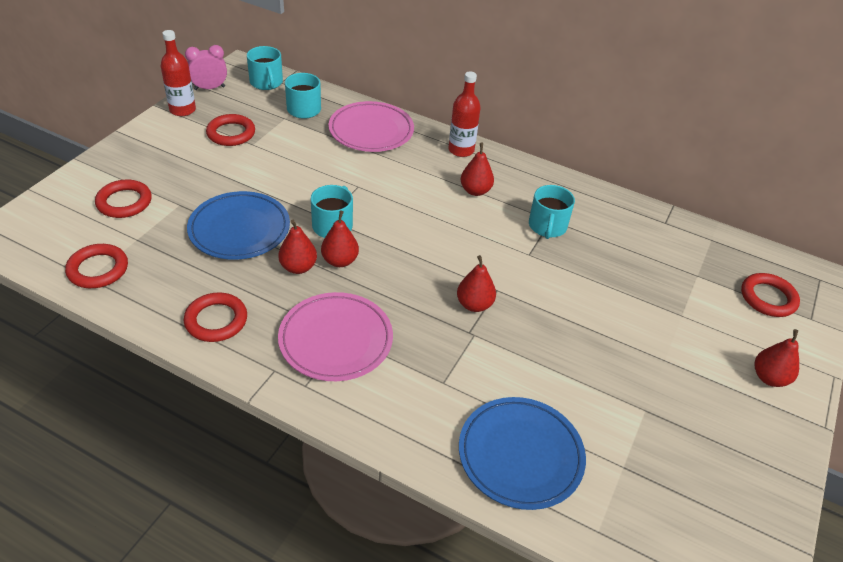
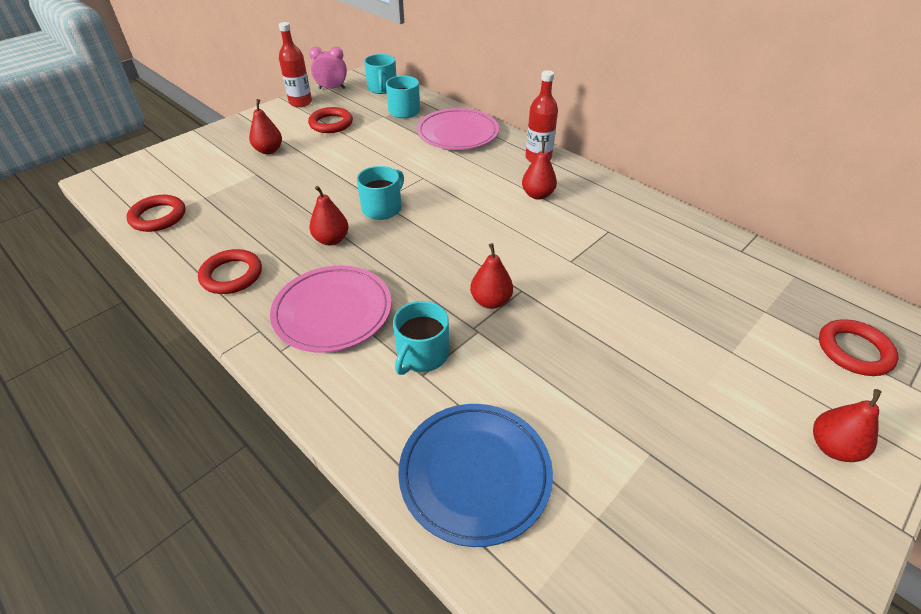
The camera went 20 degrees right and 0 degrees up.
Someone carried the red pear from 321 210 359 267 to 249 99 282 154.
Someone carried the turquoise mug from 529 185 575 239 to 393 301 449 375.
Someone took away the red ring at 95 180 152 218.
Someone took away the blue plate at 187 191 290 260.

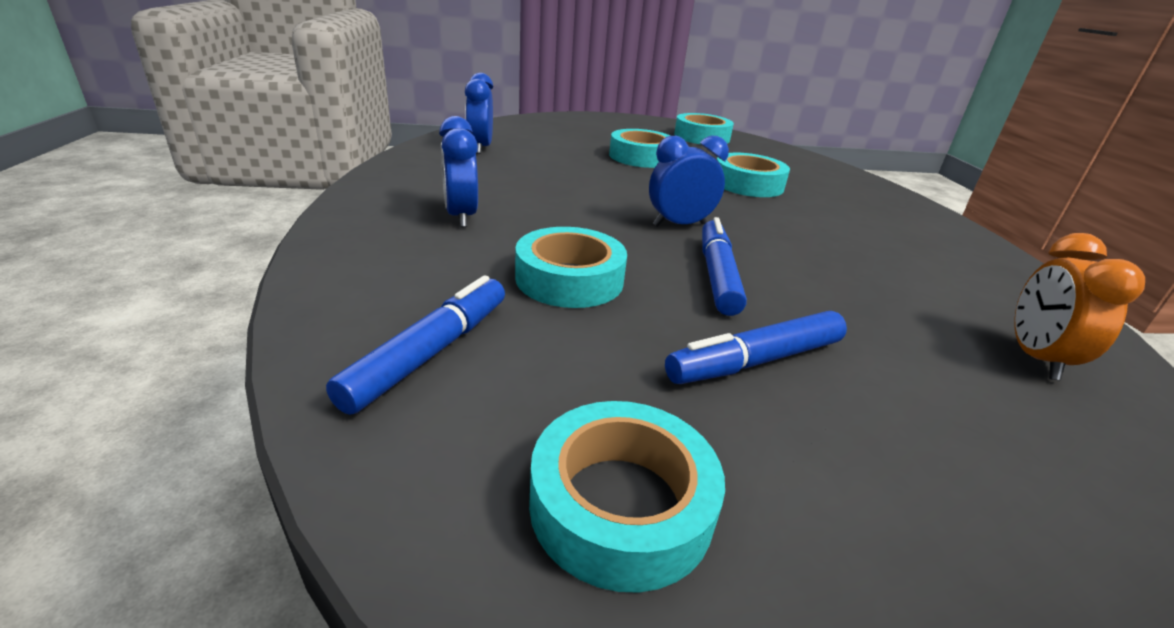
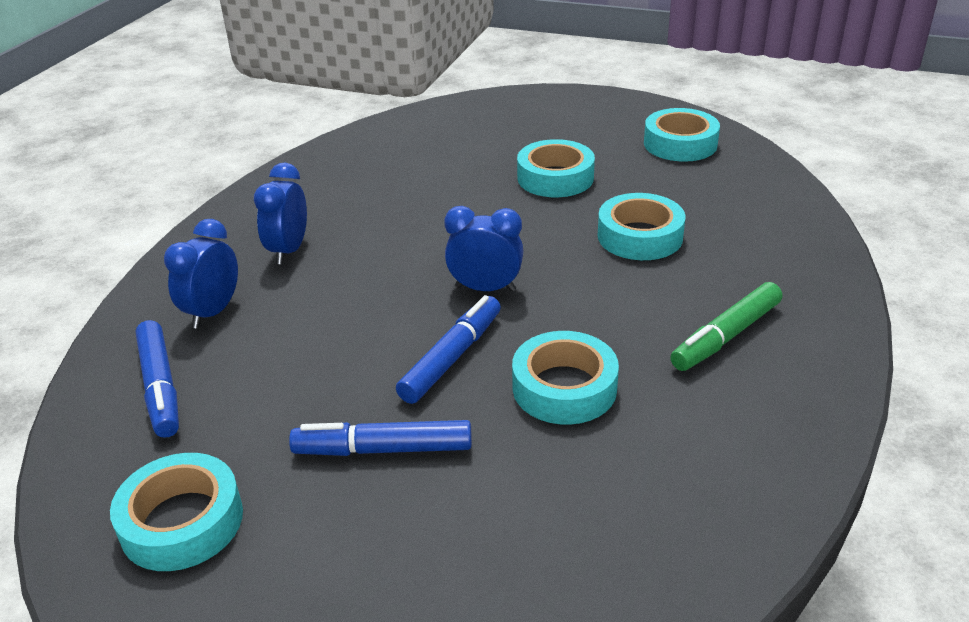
The camera went 30 degrees right and 5 degrees up.
Someone rotated the blue marker at 326 275 505 415 by 105 degrees clockwise.
Someone carried the blue clock from 465 73 493 154 to 164 219 238 329.
Someone carried the turquoise tape from 515 227 627 308 to 512 331 619 425.
Someone put down the green marker at 670 282 782 371.
Someone took away the orange clock at 1014 233 1145 381.

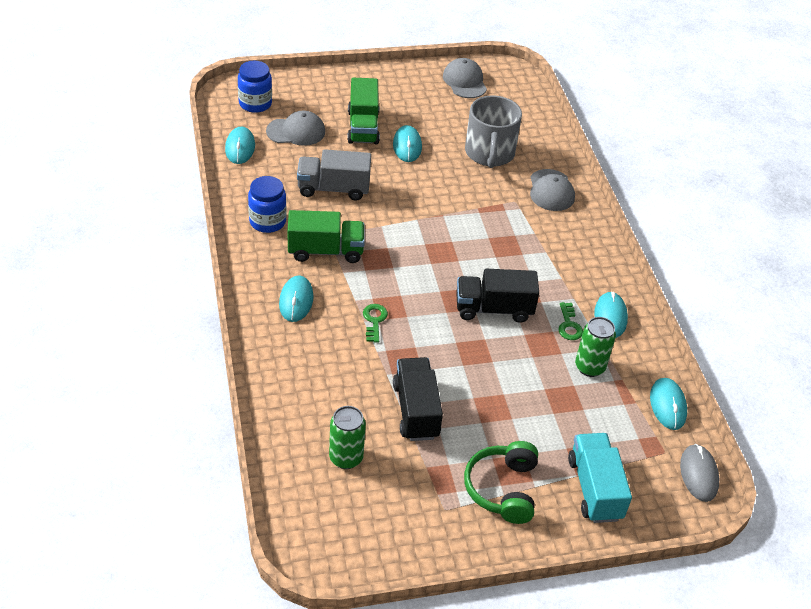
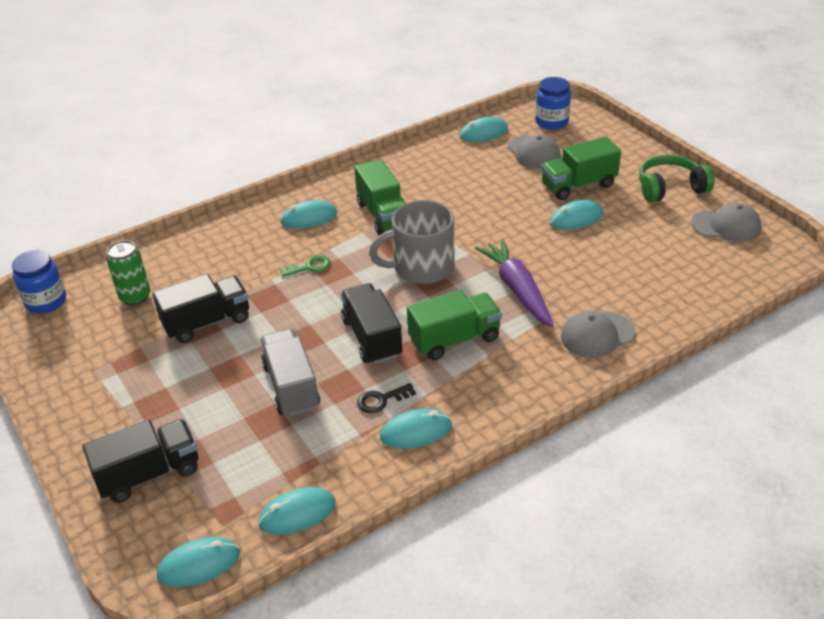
The camera went 75 degrees right and 5 degrees down.
Someone carried the blue jar from 248 176 286 233 to 12 250 66 314.
Someone repainted the turquoise truck at 568 433 632 523, which became the black truck at 82 419 198 503.
Someone repainted the grey mouse at 680 444 719 502, which became the turquoise mouse at 157 537 240 587.
Someone carried the grey truck from 297 149 371 201 to 260 329 320 417.
Someone repainted the green key at 558 302 583 340, which became the black key at 357 383 416 414.
Someone carried the grey mug from 465 96 522 168 to 369 200 454 284.
Someone put down the green truck at 407 290 502 360.
Someone put down the purple carrot at 475 239 554 328.
Someone carried the green headphones from 464 441 538 524 to 639 155 714 202.
Someone rotated the grey cap at 443 58 487 98 by 45 degrees clockwise.
Someone took away the green can at 575 317 616 377.

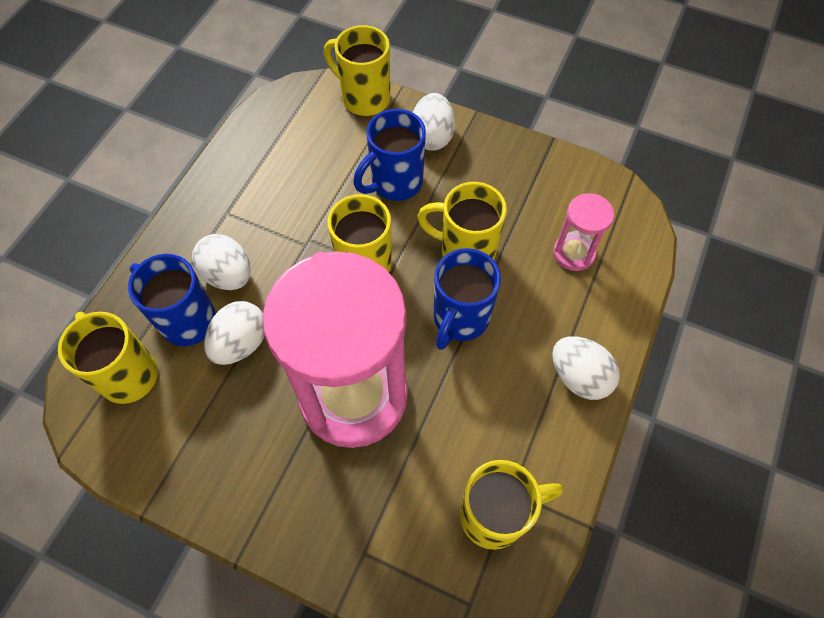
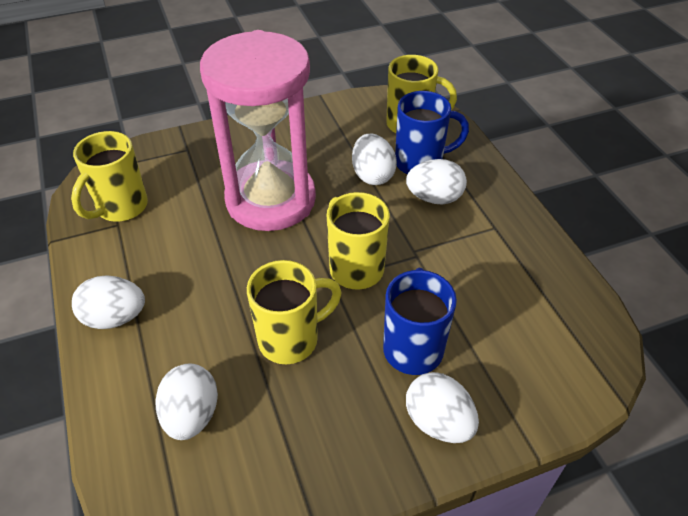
The camera went 135 degrees right and 15 degrees down.
Someone swapped the pink hourglass at 553 193 614 271 for the white egg at 156 363 218 440.
Someone took away the yellow mug at 324 25 390 116.
Someone took away the blue mug at 434 248 501 350.

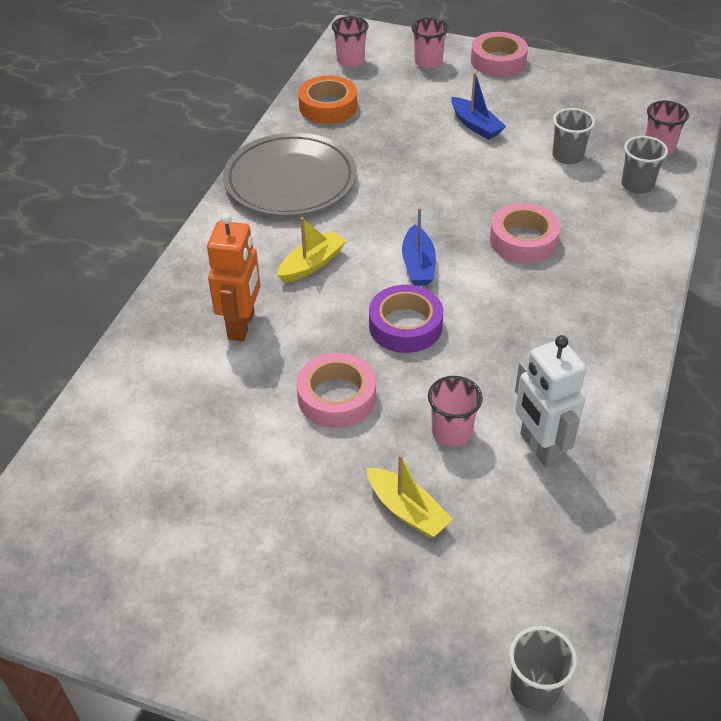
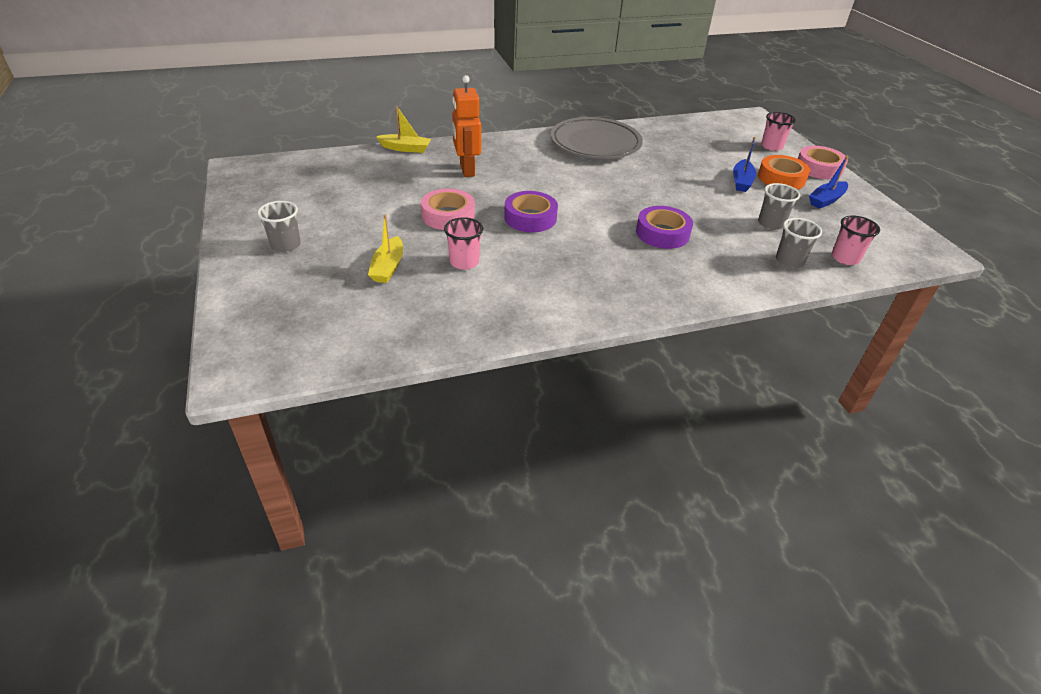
The camera went 50 degrees right and 5 degrees down.
Someone carried the grey cup from 509 626 577 711 to 257 201 301 252.
Someone carried the yellow boat from 277 217 346 283 to 376 106 431 153.
Someone rotated the orange robot at 207 212 261 341 by 105 degrees clockwise.
Someone repainted the pink tape at 490 203 560 263, which became the purple tape at 636 206 693 249.
Someone carried the orange tape from 298 76 357 124 to 758 155 810 189.
Someone carried the blue boat from 402 207 436 286 to 809 156 848 209.
Someone took away the pink cup at 332 16 368 67.
Someone took away the white robot at 515 335 586 468.

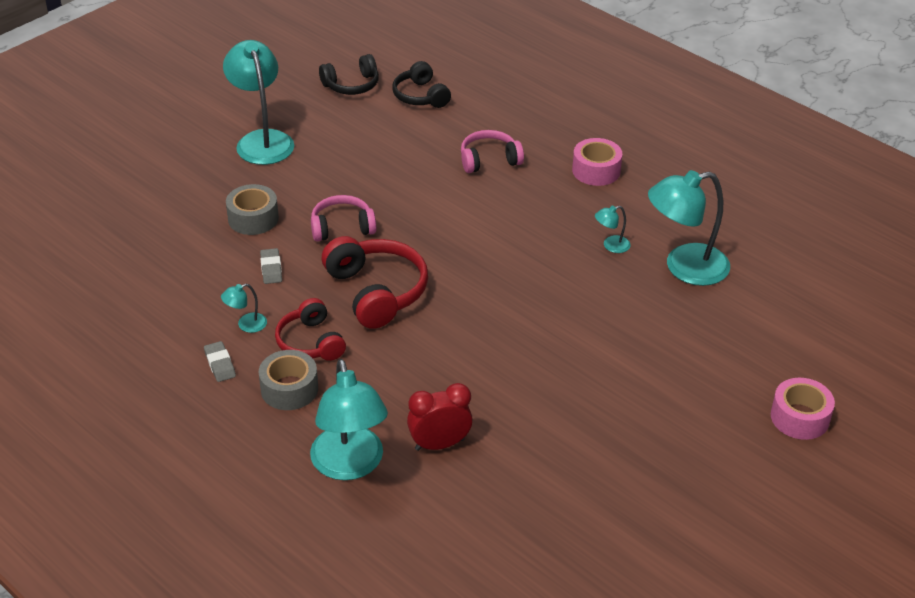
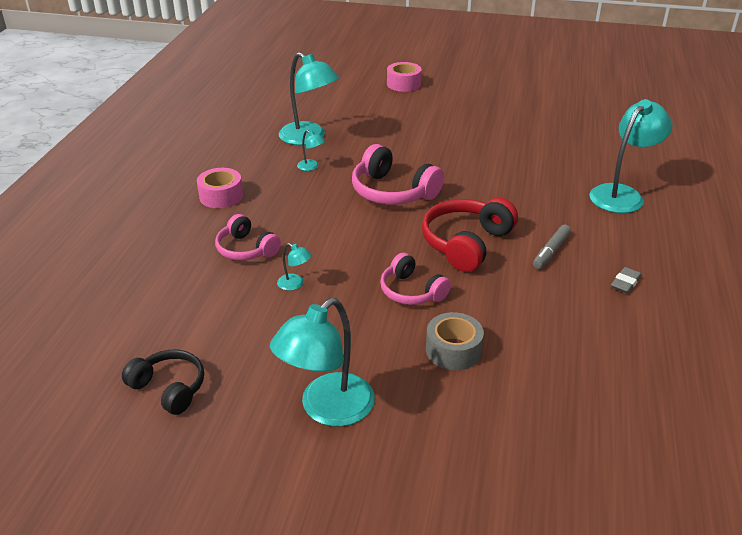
The camera went 120 degrees left and 5 degrees down.
Someone carried the turquoise lamp from 221 284 267 333 to 277 243 312 291.
Someone put down the pink headphones at 352 144 444 205.
Someone swapped the red headphones at 275 298 346 361 for the grey marker at 533 225 571 269.
Someone took away the grey tape at 259 350 318 410.
Someone took away the grey eraser at 260 248 282 284.
Someone took away the black headphones at 392 61 451 108.
Someone took away the red clock at 407 383 473 451.

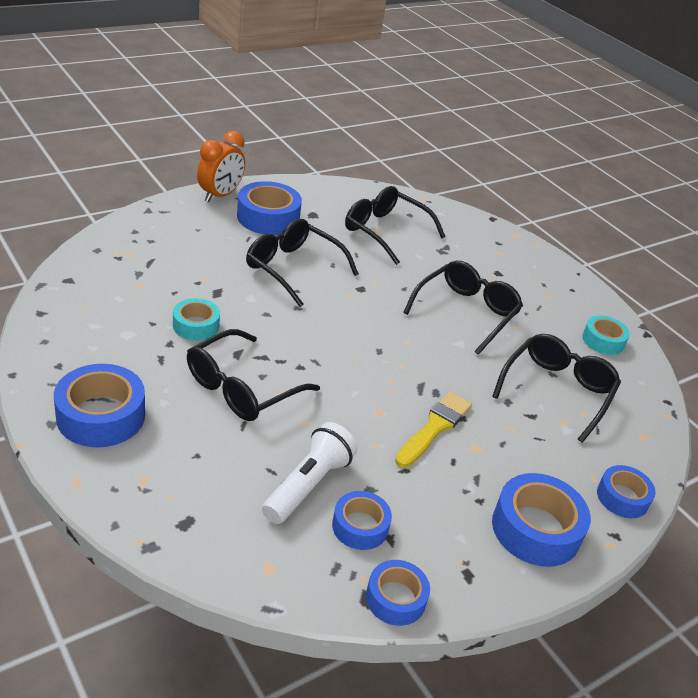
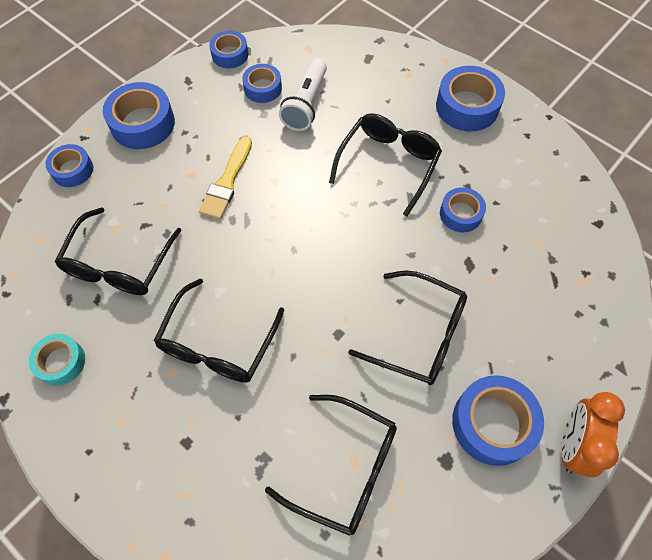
The camera went 170 degrees right and 25 degrees up.
Someone repainted the turquoise tape at 173 298 220 341, which became the blue tape at 440 187 486 232.

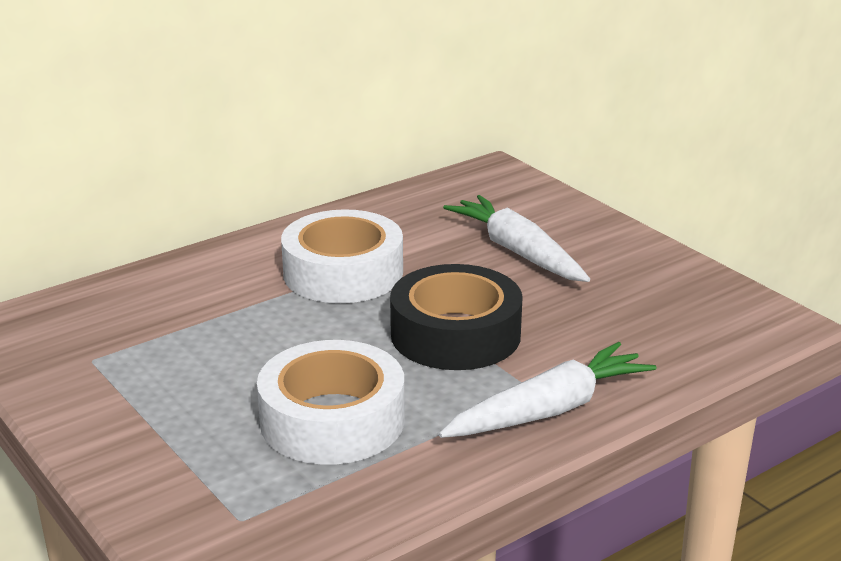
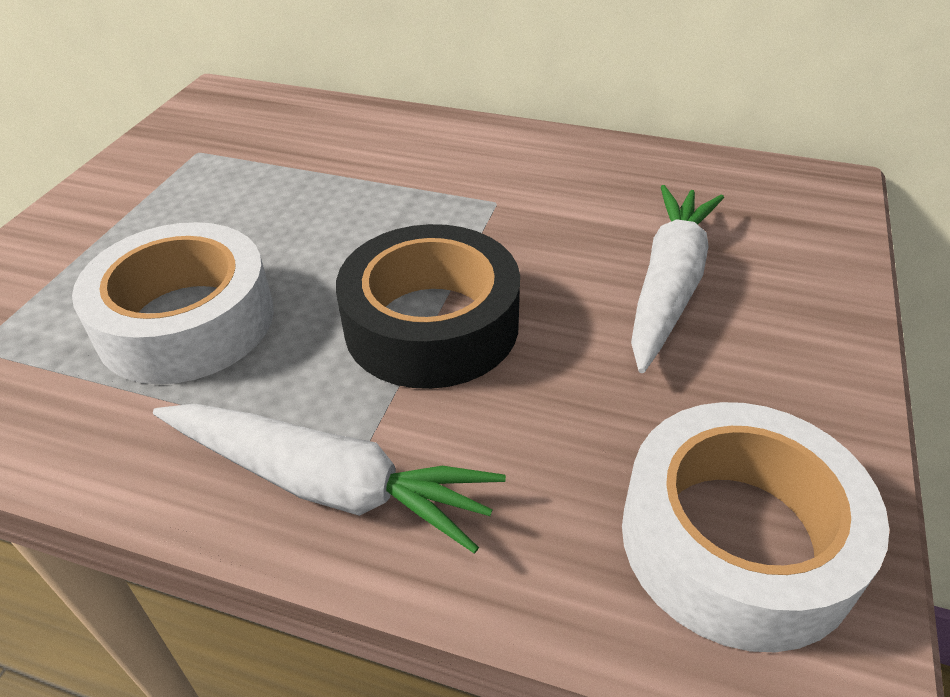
The camera went 55 degrees right and 15 degrees up.
Someone carried the white tape from 281 209 403 303 to 622 402 889 653.

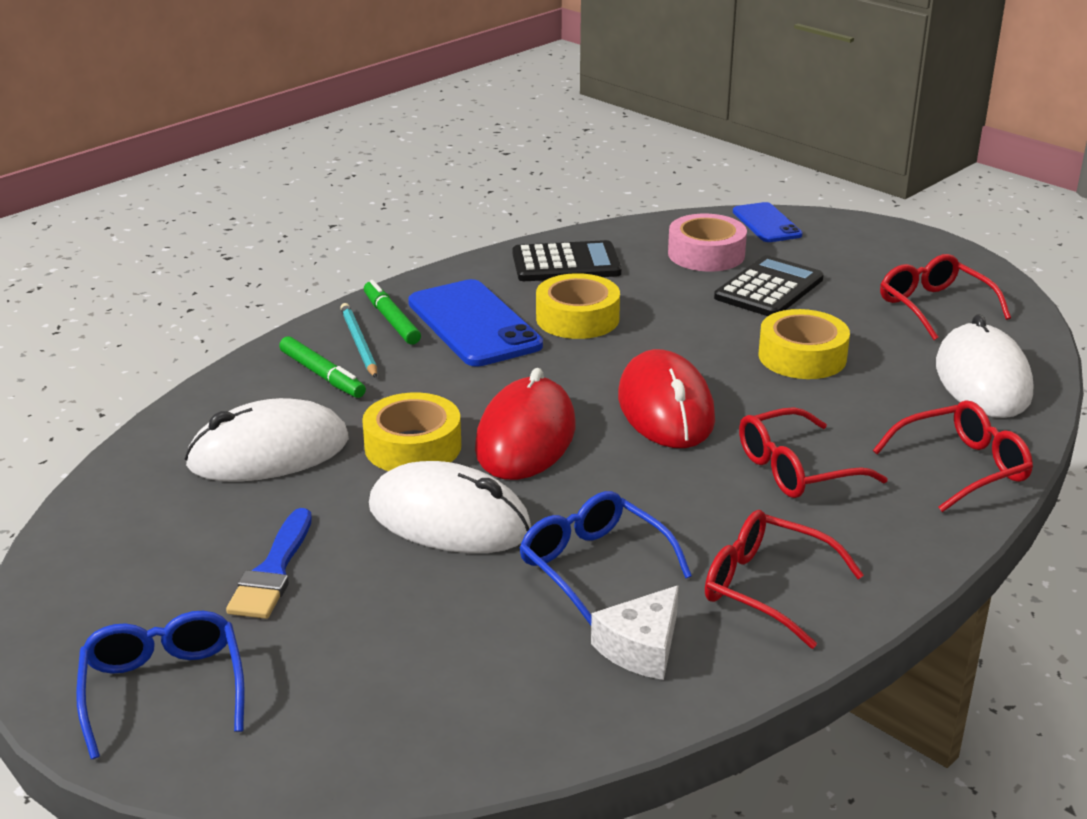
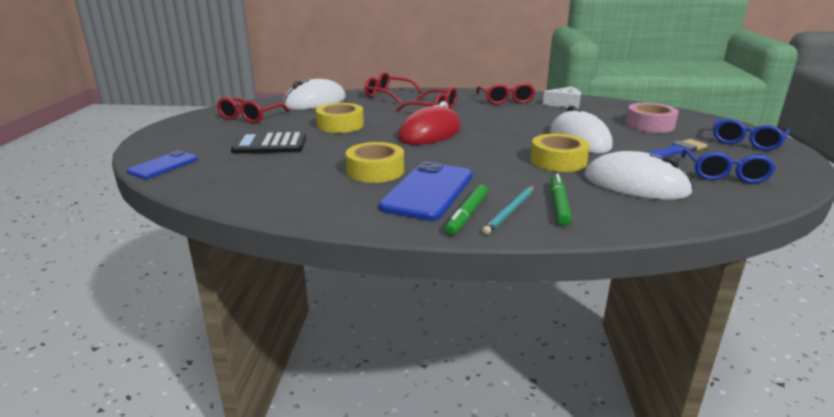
The camera went 130 degrees left and 5 degrees down.
Someone carried the pink tape from 668 214 747 271 to 626 103 679 133.
Someone carried the blue glasses from 519 491 692 625 to 681 148 776 183.
Someone took away the red mouse at 475 368 575 480.
Someone took away the black calculator at 513 240 622 281.

